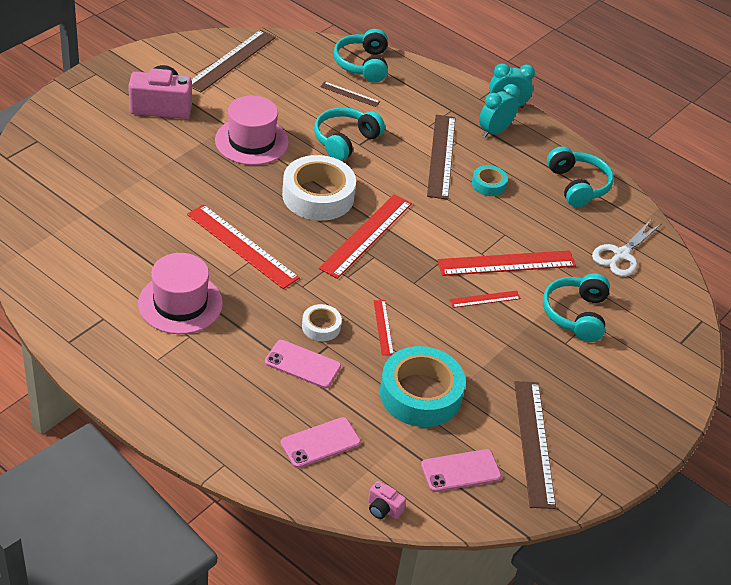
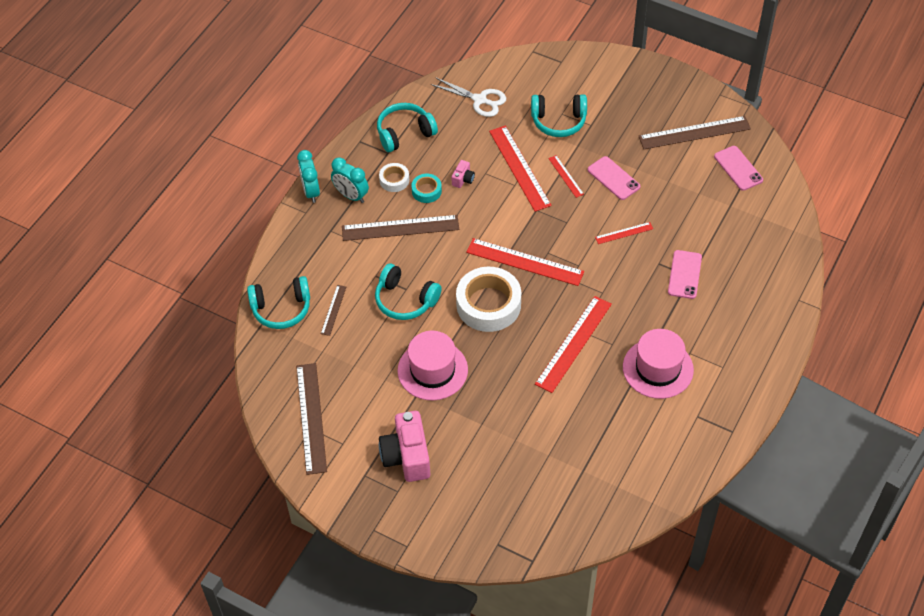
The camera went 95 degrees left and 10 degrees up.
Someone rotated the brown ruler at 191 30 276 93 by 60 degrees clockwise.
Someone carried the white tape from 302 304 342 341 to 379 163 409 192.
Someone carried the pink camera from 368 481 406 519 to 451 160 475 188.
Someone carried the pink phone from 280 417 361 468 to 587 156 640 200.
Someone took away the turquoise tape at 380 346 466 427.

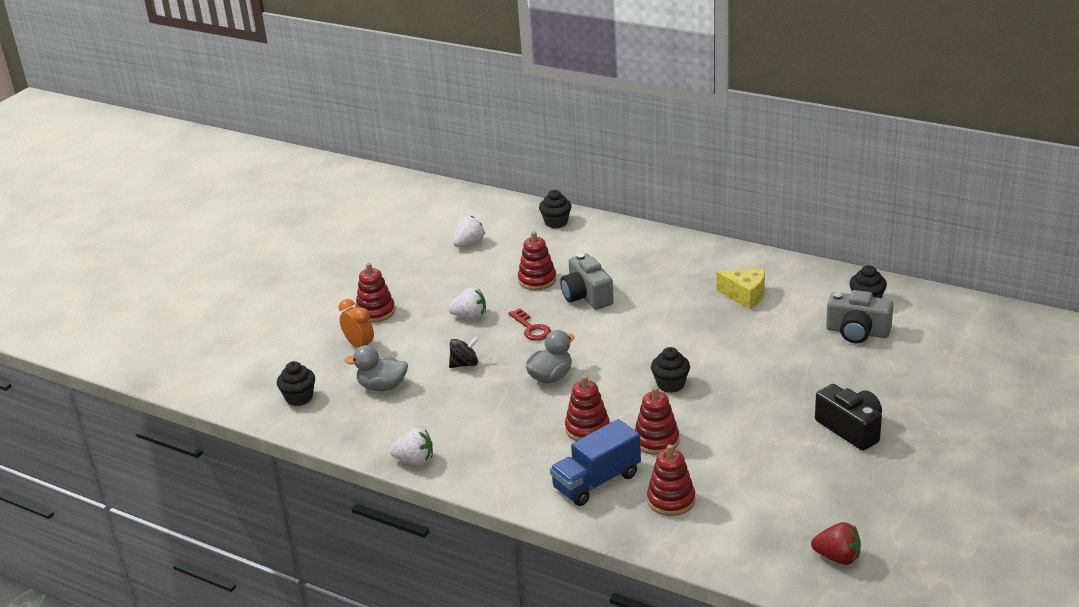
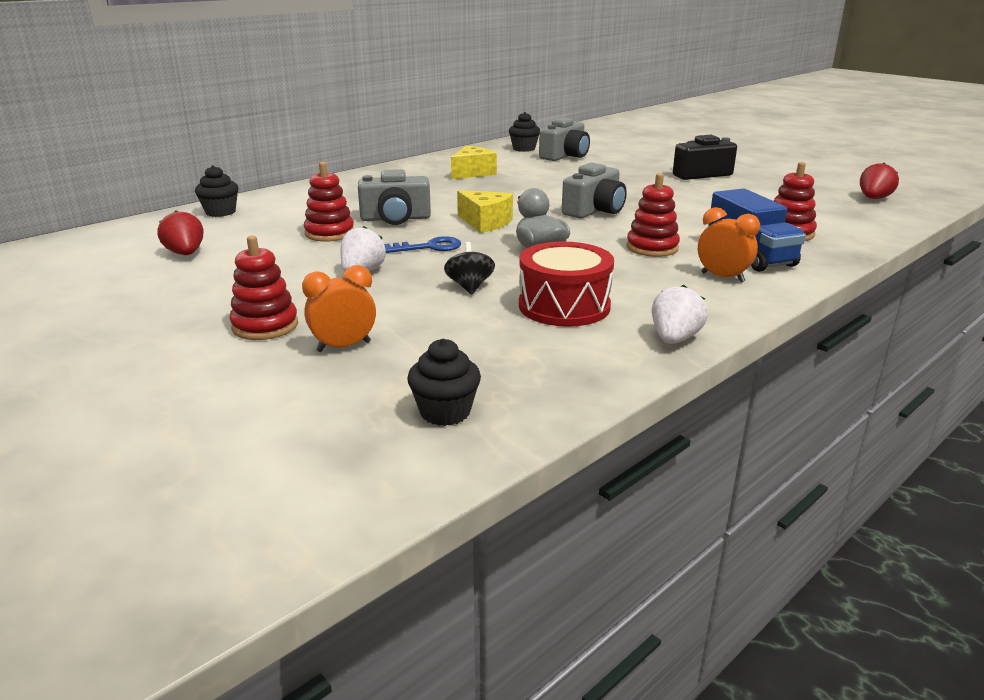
The camera went 75 degrees left and 5 degrees down.
Someone repainted the white strawberry at 453 216 485 247, which became the red strawberry at 157 210 204 255.
Someone repainted the red key at 508 308 551 341, which became the blue key at 384 236 461 253.
Someone put down the yellow cheese at 457 190 513 233.
Someone put down the red drum at 519 241 614 327.
Someone swapped the black cupcake at 651 347 690 393 for the grey camera at 562 162 627 219.
Someone put down the orange clock at 698 207 760 283.
Someone took away the grey duck at 344 345 408 391.
Someone took away the red stacking toy at 635 386 680 455.

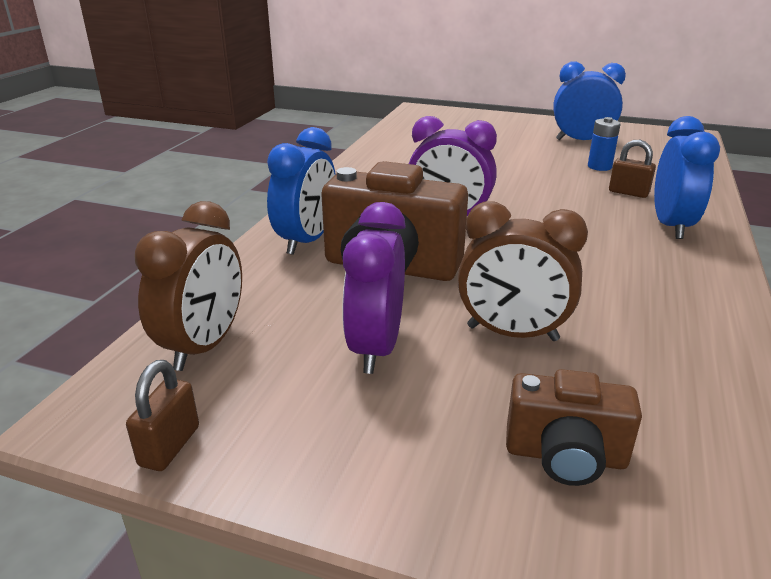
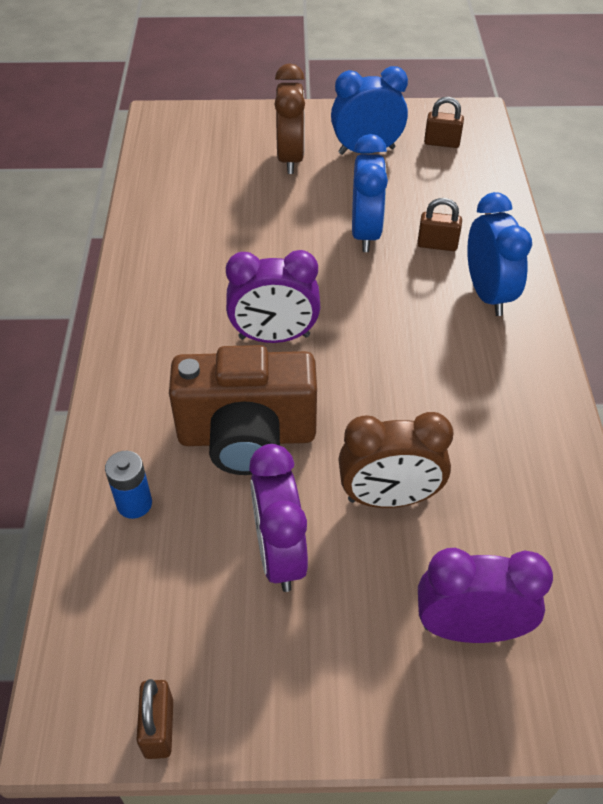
The camera went 20 degrees left and 20 degrees up.
Someone carried the blue battery from 588 117 620 171 to 105 451 152 519.
Someone carried the brown clock from 134 201 242 371 to 275 63 305 174.
Someone carried the blue clock from 267 127 336 255 to 352 134 388 252.
Someone swapped the brown camera at 506 369 642 486 for the purple clock at 418 548 553 643.
Someone put down the brown padlock at 424 97 464 148.

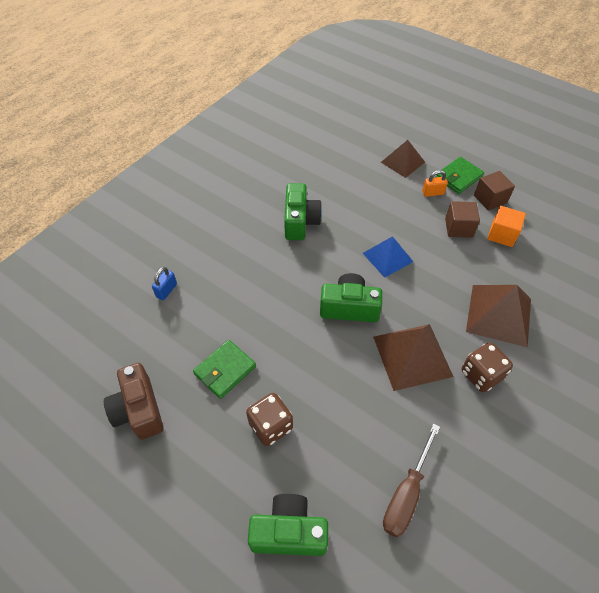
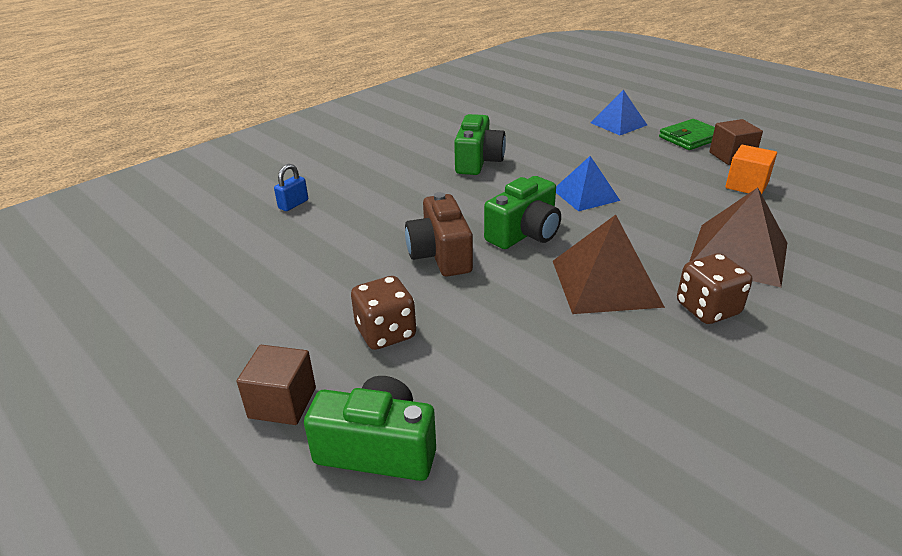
The camera went 10 degrees right and 20 degrees down.
Someone carried the brown cube from 445 201 480 238 to 237 345 316 425.
Someone carried the brown camera from 104 363 164 440 to 405 192 473 276.
Someone rotated the green camera at 320 273 382 322 by 120 degrees clockwise.
Someone repainted the brown pyramid at 381 140 425 178, which became the blue pyramid at 590 90 647 135.
Someone took away the green wallet at 193 340 256 399.
Someone took away the brown screwdriver at 383 424 440 537.
Someone took away the orange padlock at 422 170 448 197.

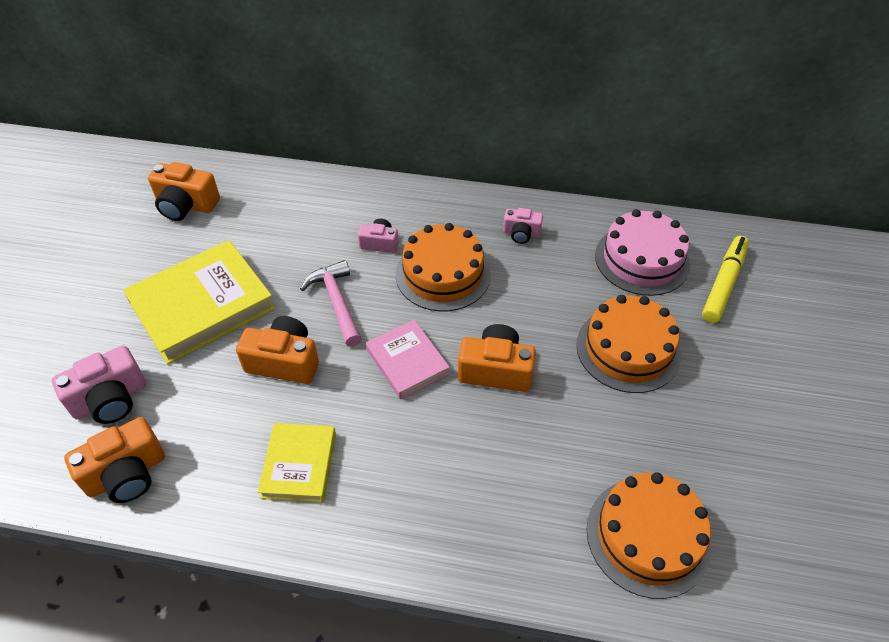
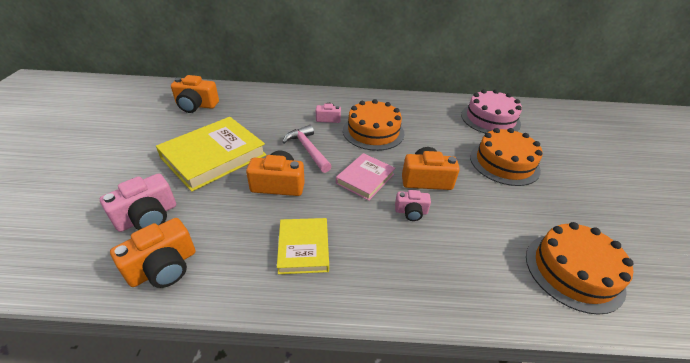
The camera went 10 degrees left and 10 degrees down.
Someone rotated the pink book at 366 320 450 399 by 75 degrees clockwise.
Someone carried the pink camera from 503 208 543 244 to 395 190 431 221.
Someone took away the yellow marker at 702 236 749 323.

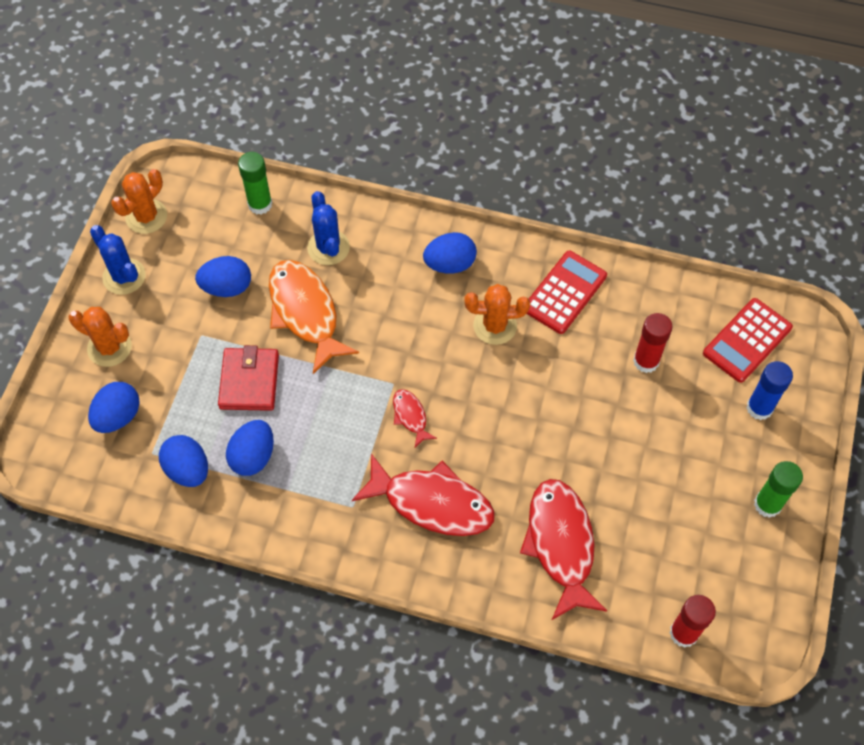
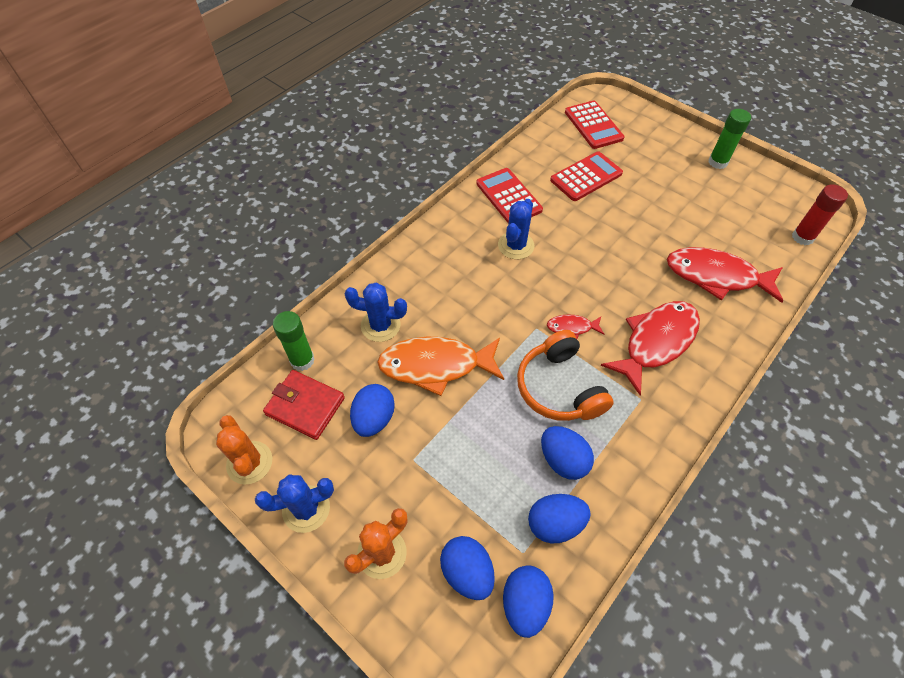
The camera went 65 degrees left and 5 degrees down.
Someone carried the red wallet from 218 345 279 411 to 263 370 345 440.
Someone repainted the orange cactus at 465 284 530 345, which became the blue cactus at 498 199 534 259.
Someone carried the blue egg from 423 232 477 273 to 503 565 554 638.
Someone put down the orange headphones at 517 330 614 421.
Someone swapped the red glue stick at 633 313 673 373 for the red calculator at 550 151 623 201.
Someone took away the blue glue stick at 746 361 793 420.

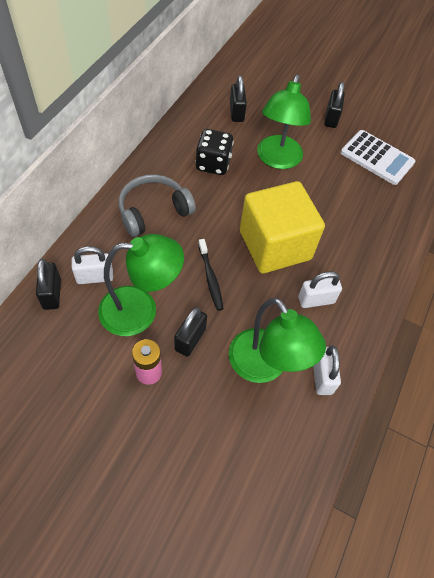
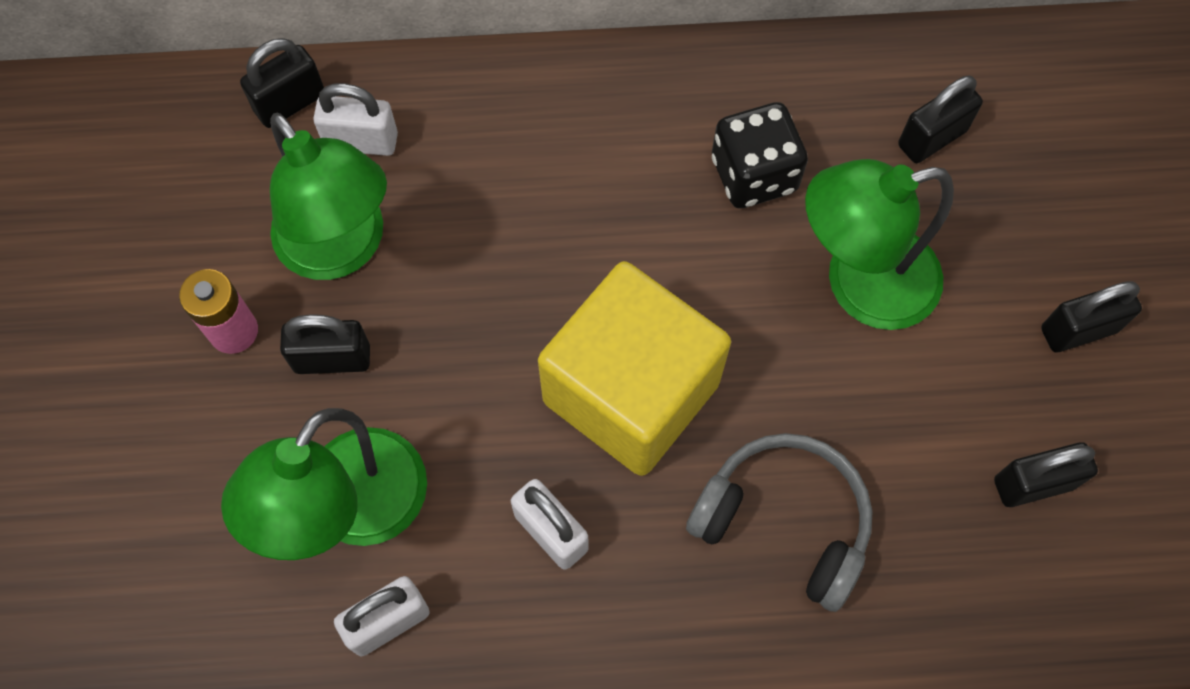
The camera went 65 degrees right and 10 degrees up.
Someone rotated the white padlock at 72 246 113 284 by 45 degrees counterclockwise.
Someone carried the grey headphones from 118 174 196 237 to 686 433 873 612.
Someone swapped the white calculator at 341 130 415 185 for the black padlock at 994 442 1098 507.
Someone took away the black toothbrush at 198 239 224 311.

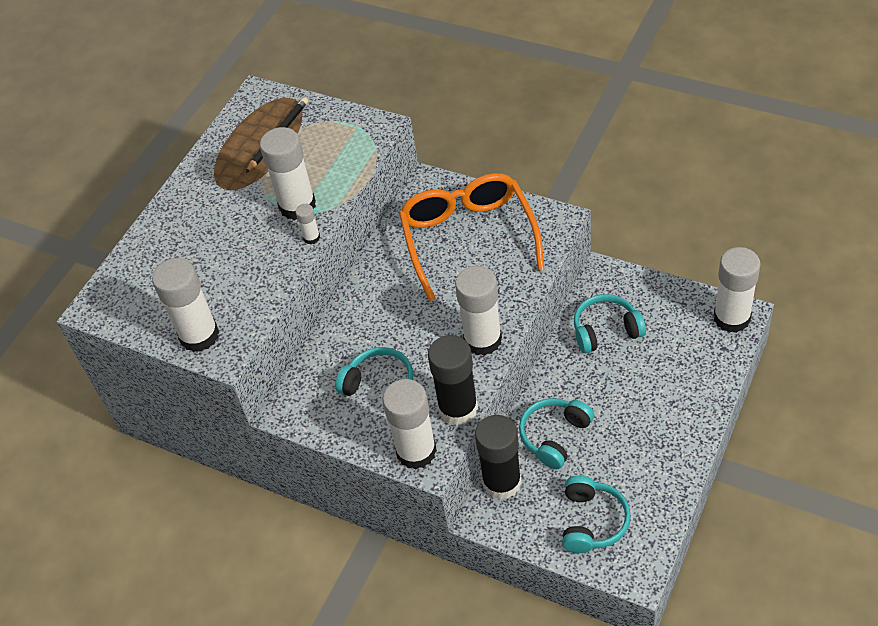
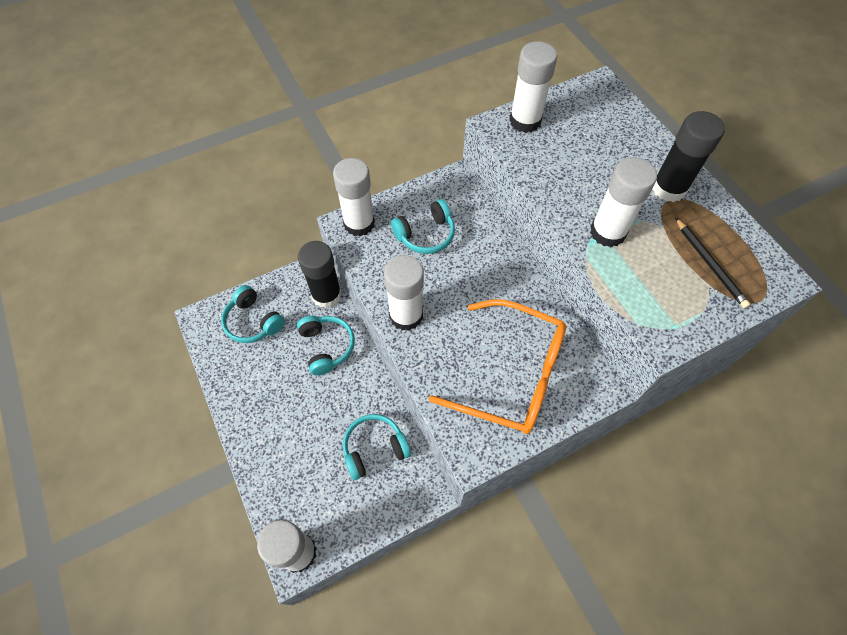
The camera went 120 degrees right and 10 degrees up.
Someone rotated the turquoise headphones at 574 294 646 353 by 135 degrees counterclockwise.
Someone carried the black glue stick from 428 335 478 425 to 652 111 725 202.
Someone took away the white glue stick at 295 204 320 244.

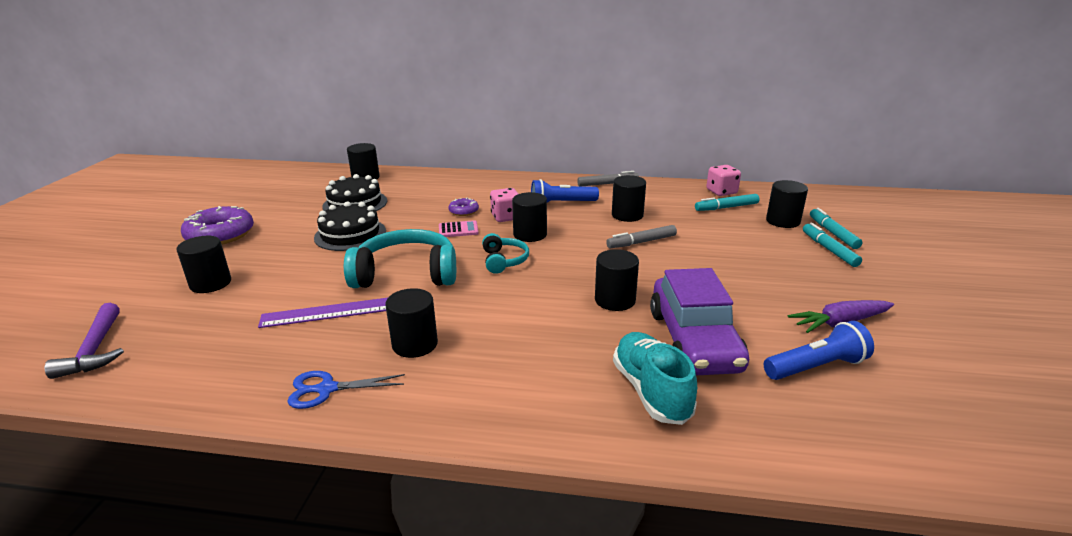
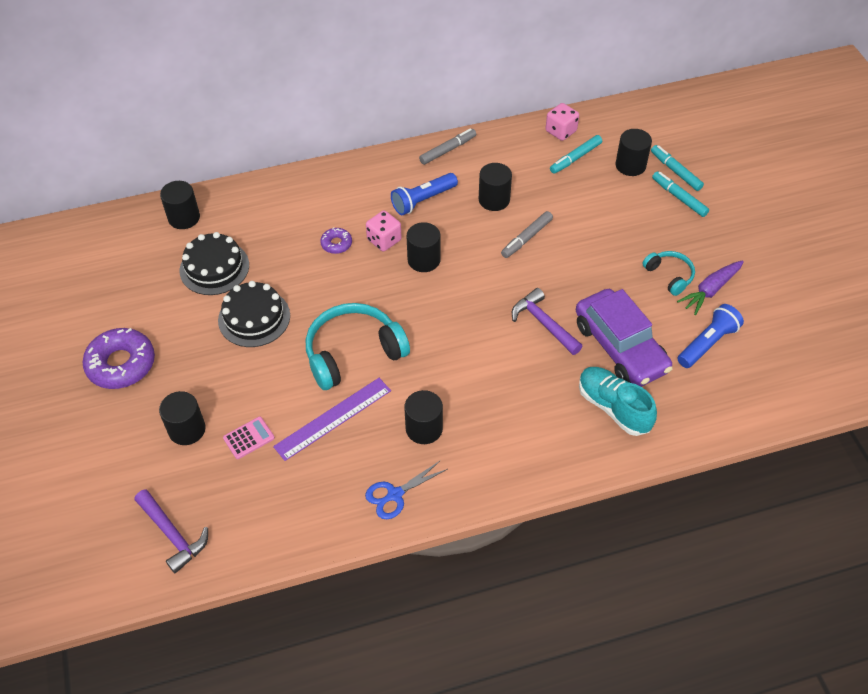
The camera went 25 degrees left and 25 degrees up.
Someone carried the pink calculator from 439 220 479 237 to 223 416 275 459.
Someone swapped the black cylinder at 595 249 639 311 for the purple hammer at 512 288 582 355.
Someone carried the turquoise headphones from 482 233 529 274 to 642 251 695 296.

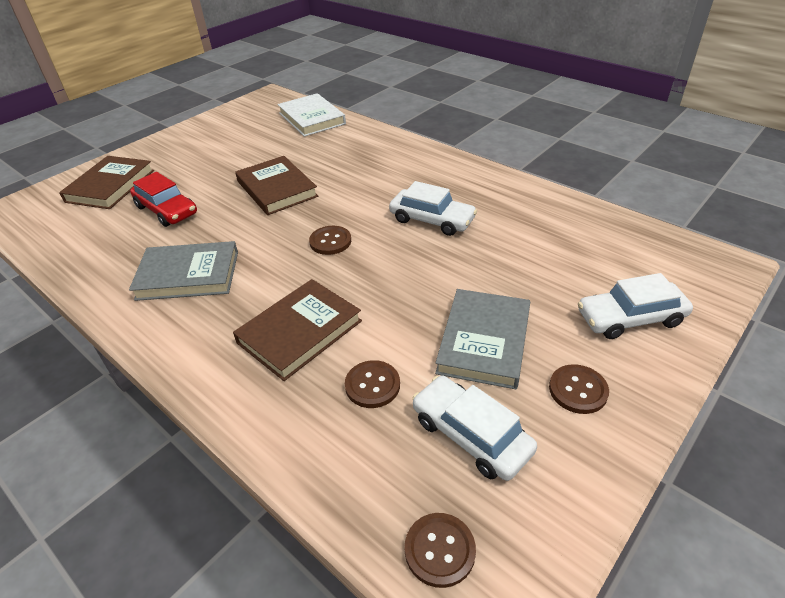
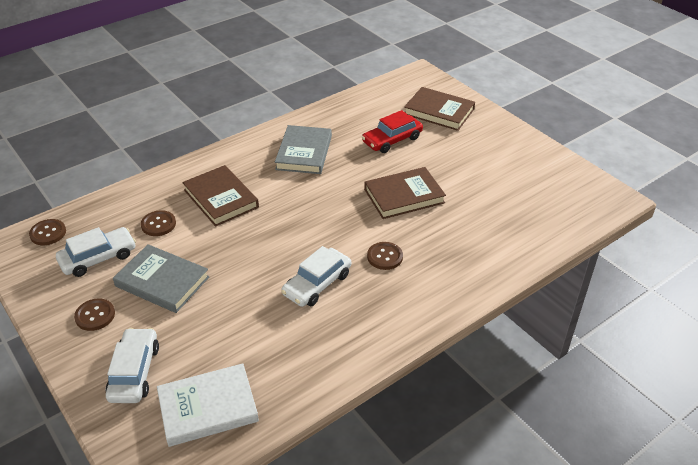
The camera went 100 degrees right and 0 degrees up.
Someone carried the white book from 278 93 346 137 to 157 363 259 447.
Someone carried the brown button from 309 226 351 255 to 367 242 403 270.

